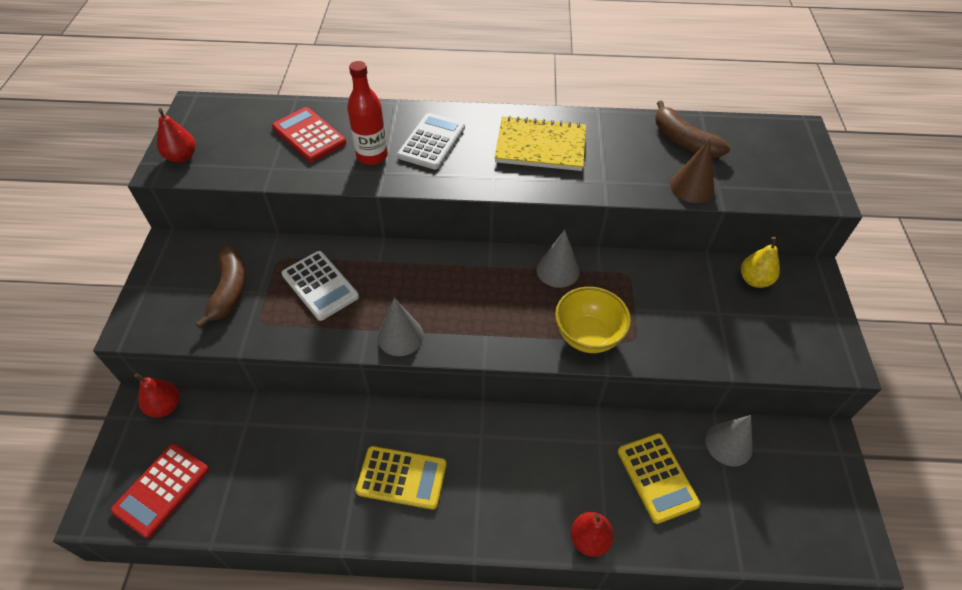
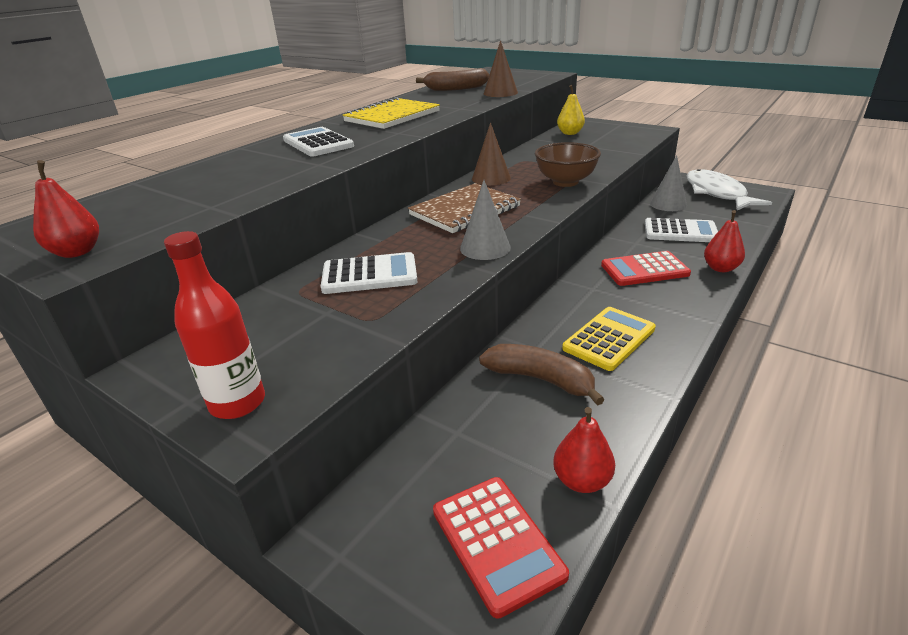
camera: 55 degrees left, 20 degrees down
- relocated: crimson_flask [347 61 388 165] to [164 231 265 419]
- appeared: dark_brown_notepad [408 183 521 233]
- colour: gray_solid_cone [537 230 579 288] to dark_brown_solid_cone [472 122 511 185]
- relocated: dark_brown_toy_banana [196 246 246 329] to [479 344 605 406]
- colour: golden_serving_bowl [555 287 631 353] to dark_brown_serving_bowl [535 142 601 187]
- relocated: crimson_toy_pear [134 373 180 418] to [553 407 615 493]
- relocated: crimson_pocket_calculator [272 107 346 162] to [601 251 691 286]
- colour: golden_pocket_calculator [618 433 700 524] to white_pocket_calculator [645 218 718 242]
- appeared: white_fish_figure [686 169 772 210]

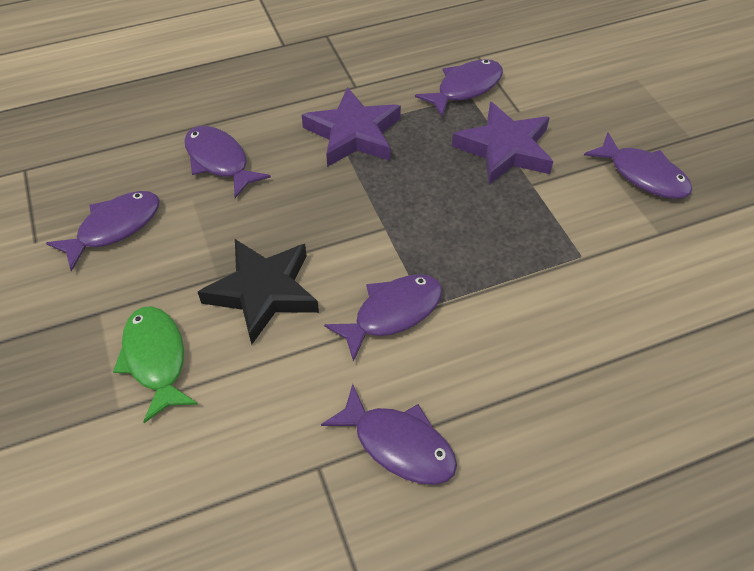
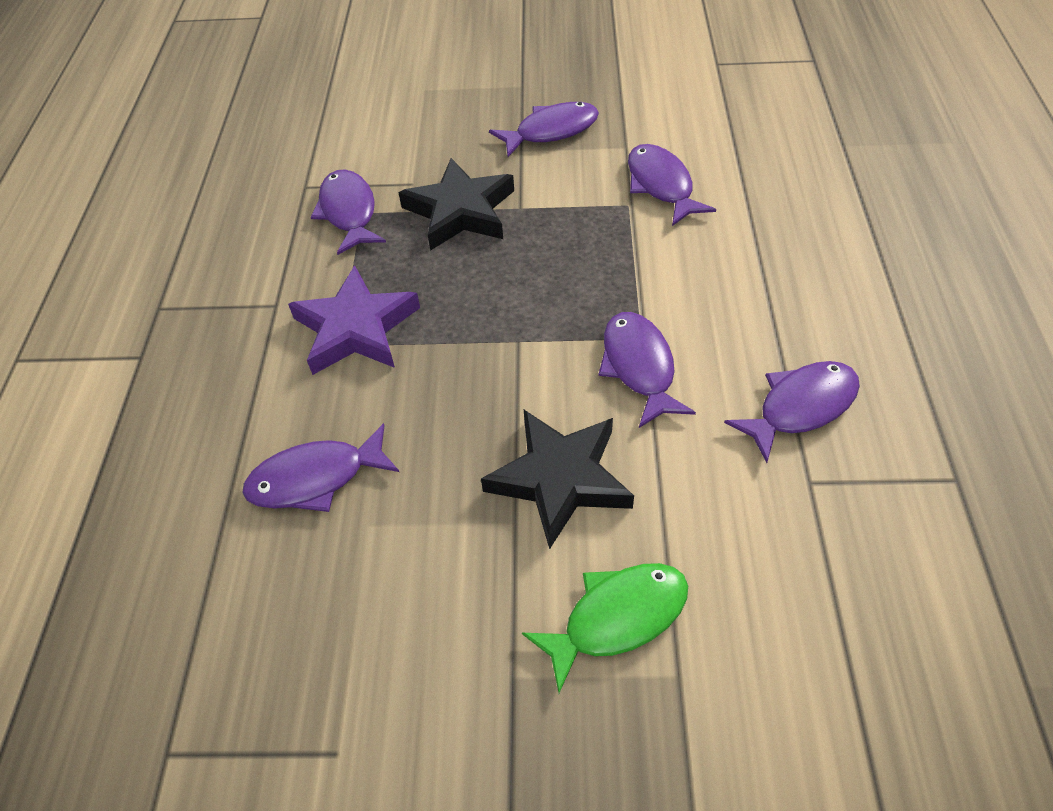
camera: 65 degrees left, 0 degrees up
- colour: purple_star_shape [452 102 553 185] to black_star_shape [398 158 514 251]
- spun: green_fish_figure [113 306 198 423] = [522 563 688 693] 150 degrees clockwise
- relocated: purple_fish_figure [46 191 160 272] to [628 144 716 226]

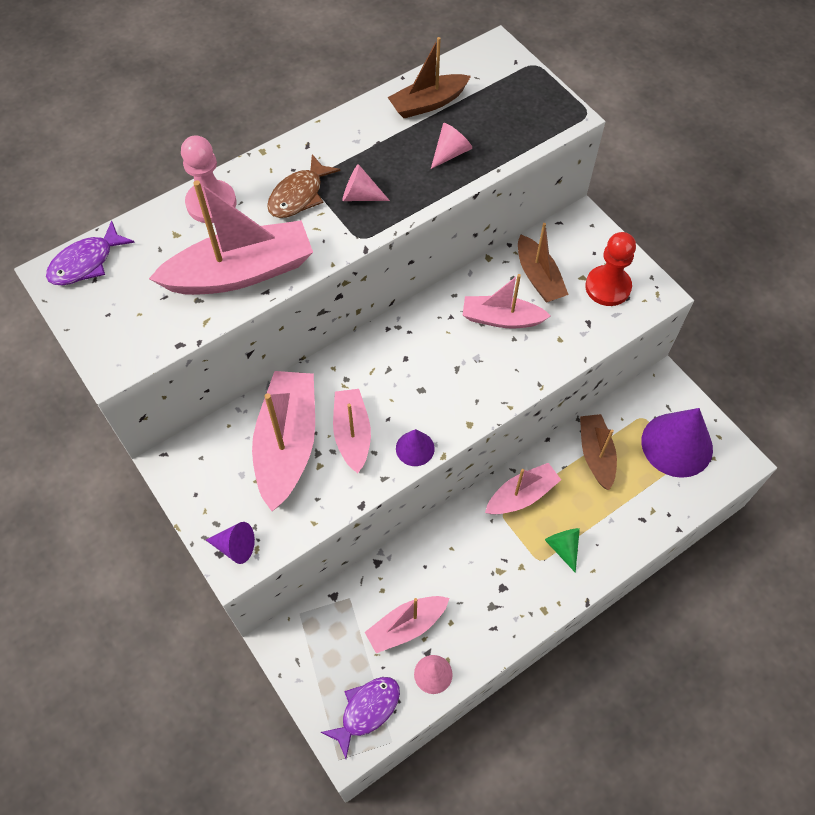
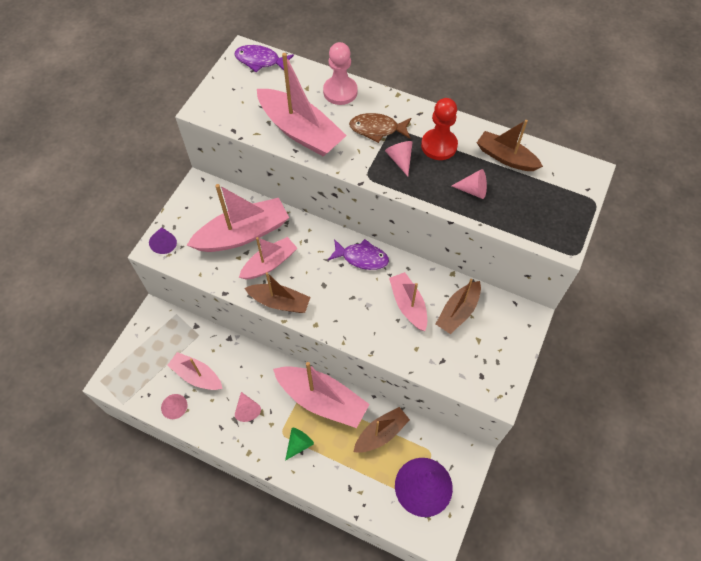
camera: 60 degrees right, 0 degrees up
- appeared: rosy_solid_cone [235 392 261 422]
- exchanged: purple_solid_cone [396 429 435 466] to dark_brown_toy_boat [245 272 311 313]
- size: rosy_toy_boat [485 463 561 514] = [273 362 370 428] x1.62
- relocated: purple_fish_figure [321 677 400 759] to [328 239 389 270]
- relocated: crimson_pawn [585 232 636 306] to [421 98 458 160]

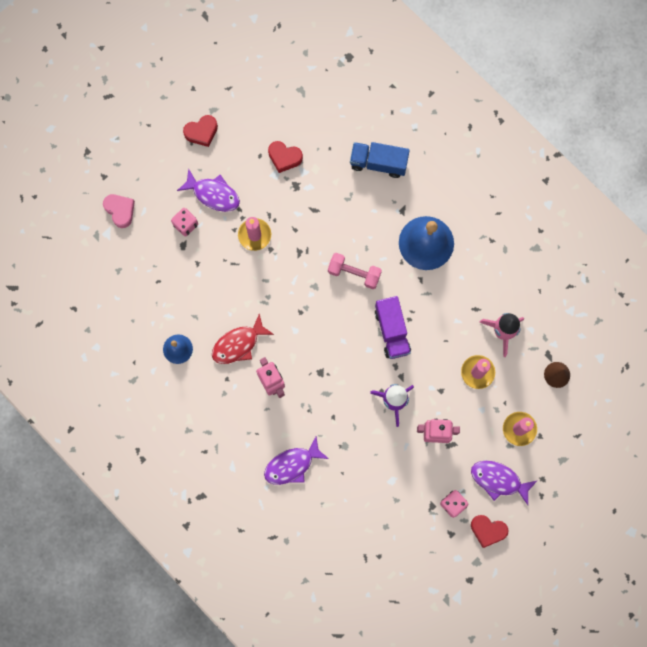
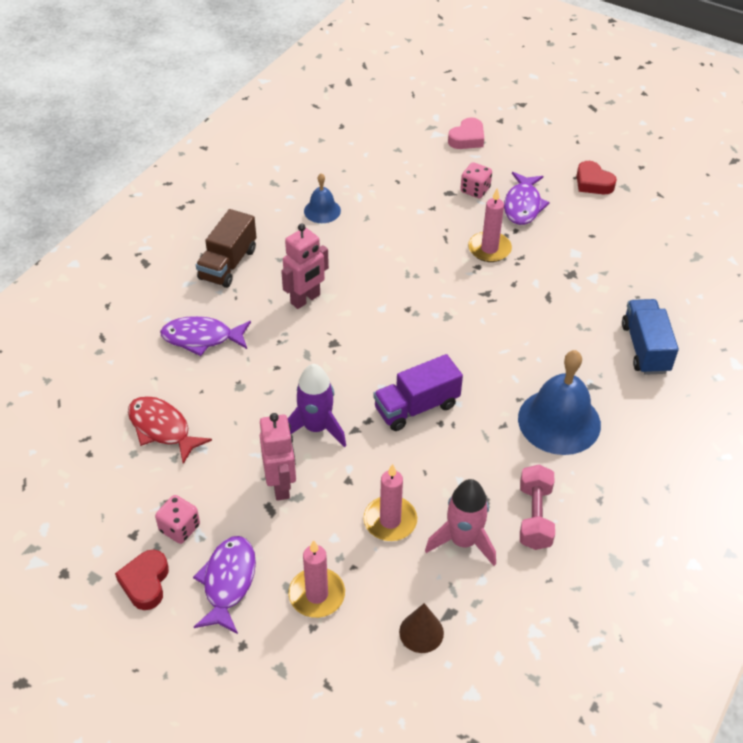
camera: 75 degrees right, 30 degrees down
- relocated: crimson_fish_figure [212 314 274 364] to [128 396 212 464]
- spun: purple_fish_figure [264 437 329 485] = [160 316 251 356] 45 degrees counterclockwise
- appeared: dark_brown_toy_truck [196 209 256 288]
- relocated: rosy_hand_weight [328 253 382 289] to [520 465 555 550]
- missing: crimson_heart [268 141 303 173]

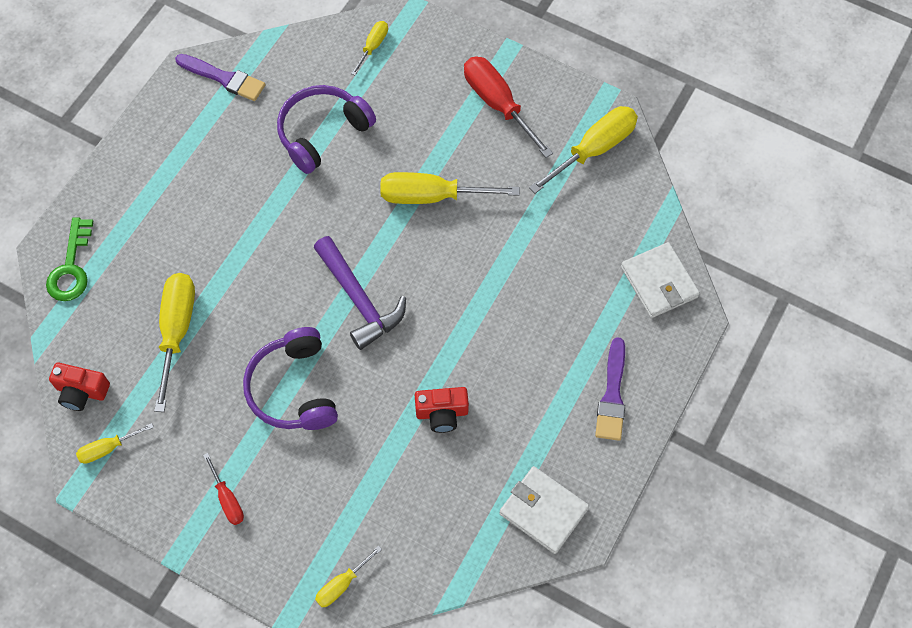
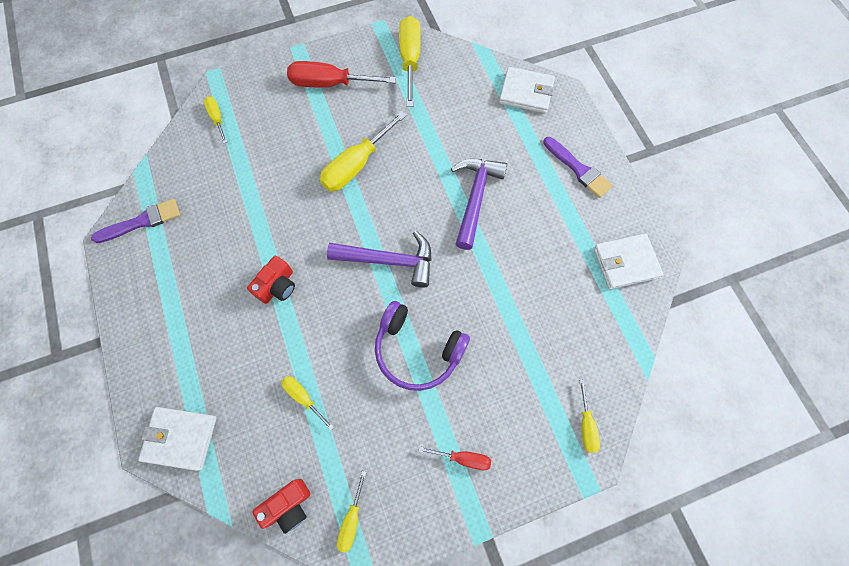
camera: 50 degrees left, 5 degrees up
- exchanged: green_door_key [46 217 93 301] to white_wallet [138 407 217 471]
- relocated: crimson_camera [415 387 469 433] to [247 256 295 304]
- size: golden_screwdriver [154 273 195 412] = [281 376 334 430] x0.52
- appeared: purple_carpenter's_hammer [451 159 507 250]
- missing: purple_over-ear_headphones [277 85 376 174]

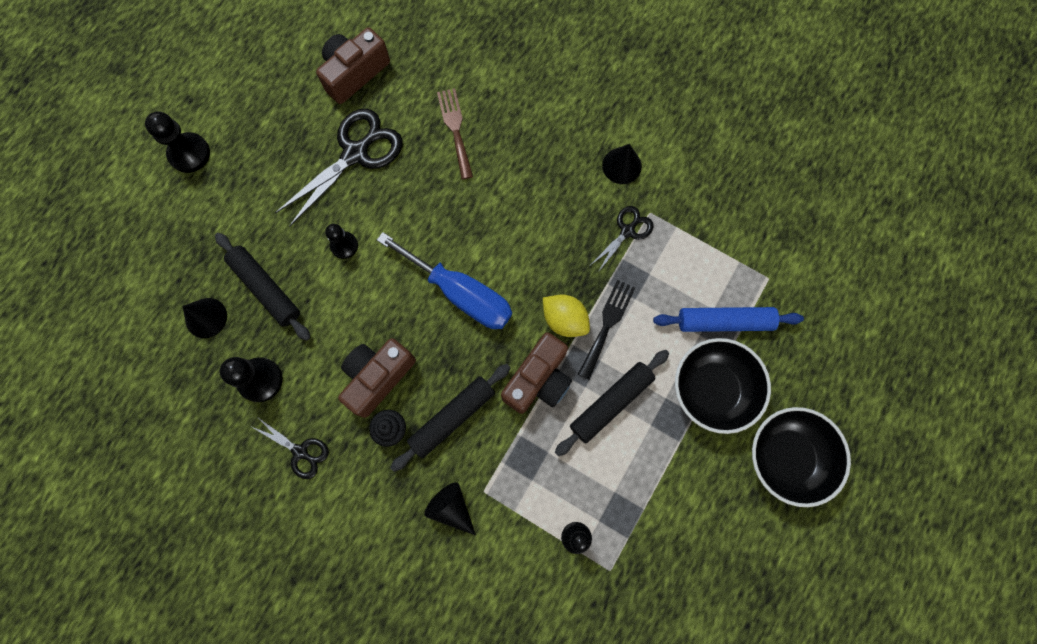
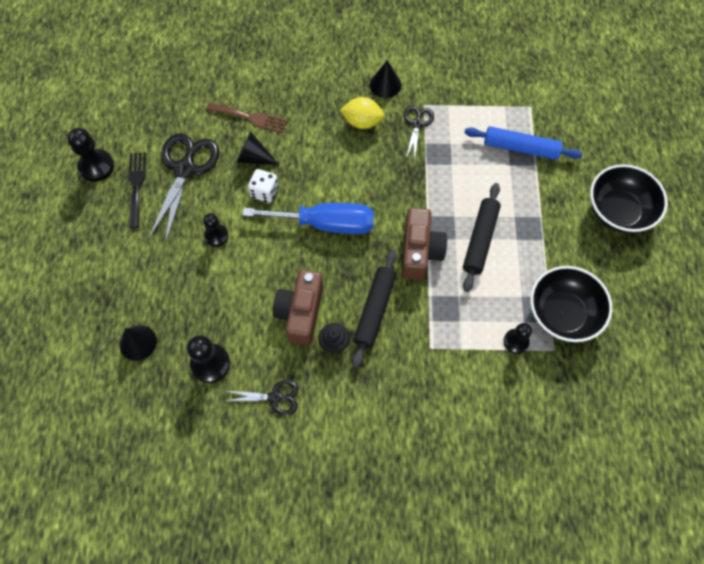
camera: 30 degrees left, 10 degrees down
- relocated: black_pawn [145 111 210 173] to [68 128 114 182]
- relocated: black_table_fork [578 280 635 380] to [128 152 146 228]
- spun: dark_brown_table_fork [437 88 473 179] = [206 103 288 133] 150 degrees clockwise
- relocated: black_solid_cone [424 482 476 536] to [237 132 279 165]
- appeared: white_game_die [248 169 279 203]
- relocated: golden_citrus_fruit [543 295 590 337] to [340 97 384 129]
- spun: royal_blue_dough_roller [653 307 804 332] = [464 126 583 160] 45 degrees clockwise
- relocated: black_serving_bowl [675 338 771 434] to [530 266 612 342]
- missing: black_dough_roller [215 233 311 341]
- missing: dark_brown_camera [316 27 390 104]

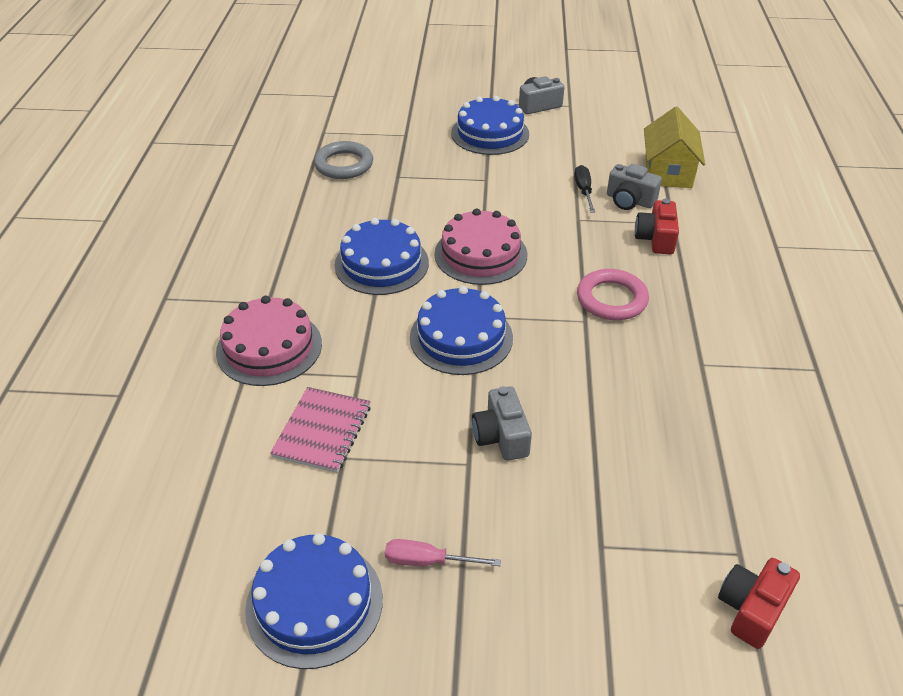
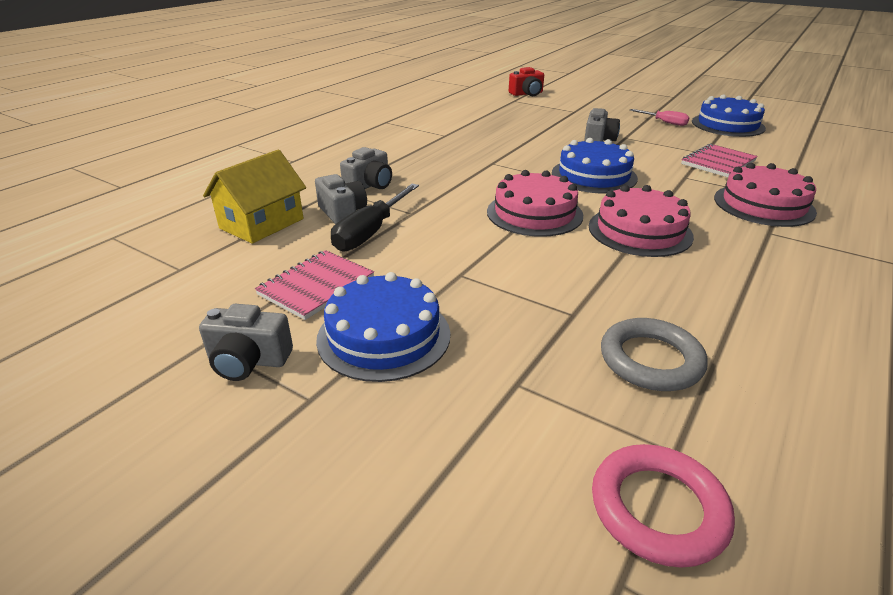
camera: 150 degrees left, 10 degrees down
- appeared: rosy_notepad [255 250 374 320]
- size: black_screwdriver [574 165 595 213] = [331 184 419 252] x1.64
- colour: crimson_camera [635 199 679 254] to gray_camera [340 147 392 189]
- colour: royal_blue_gateau [334 218 429 295] to rosy_gateau [589 185 694 257]
- relocated: rosy_ring [577 269 649 320] to [592 444 735 568]

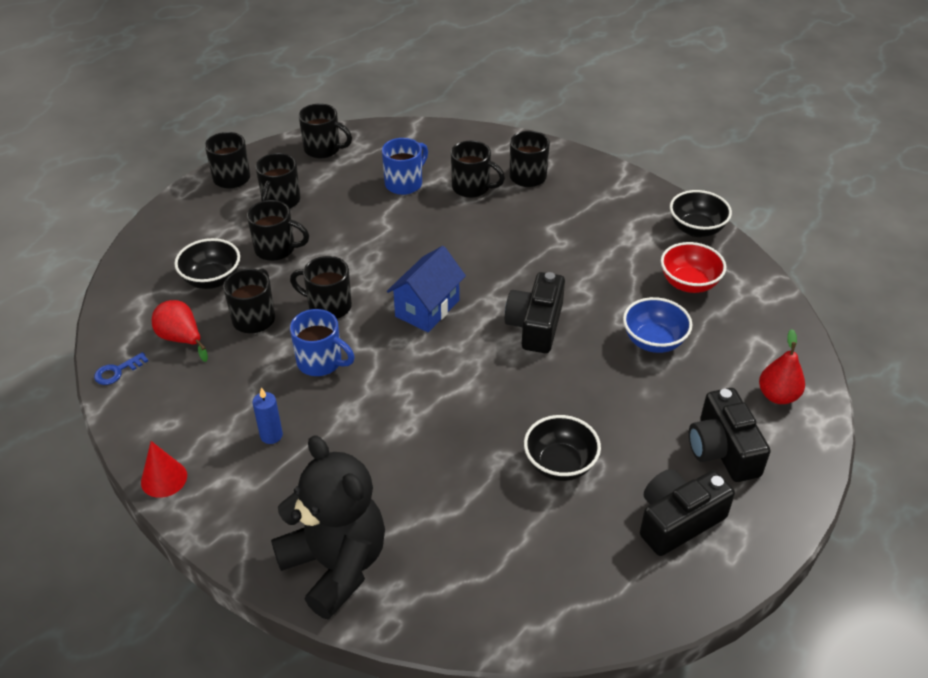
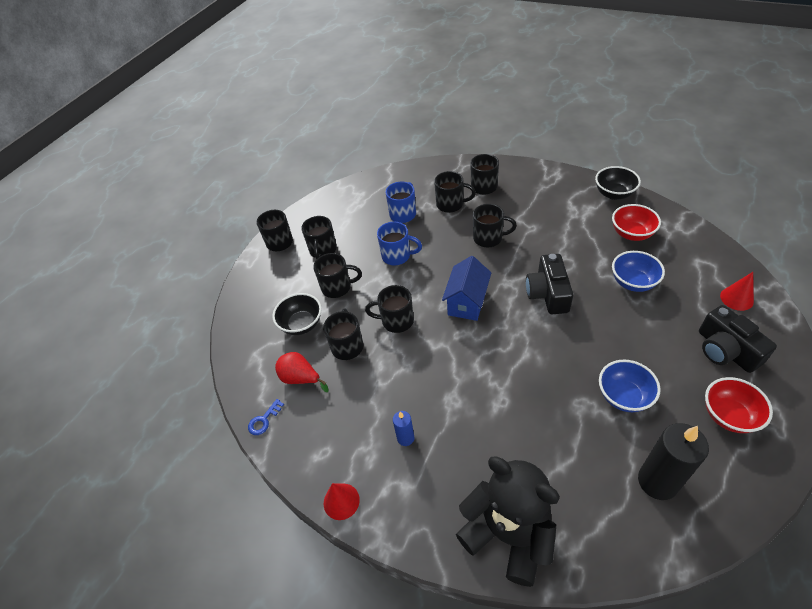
camera: 10 degrees left, 5 degrees up
- relocated: royal_blue_coffee_mug [290 309 355 376] to [377 222 422 265]
- relocated: black_coffee_mug [299 104 352 158] to [473 204 517 247]
- colour: black_serving_bowl [524 415 601 481] to royal_blue_serving_bowl [599 360 661 412]
- appeared: black_candle [638 423 709 500]
- exchanged: black_camera [640 469 735 556] to crimson_serving_bowl [705 377 773 433]
- exchanged: crimson_toy_pear [759 329 805 404] to crimson_solid_cone [720 272 754 311]

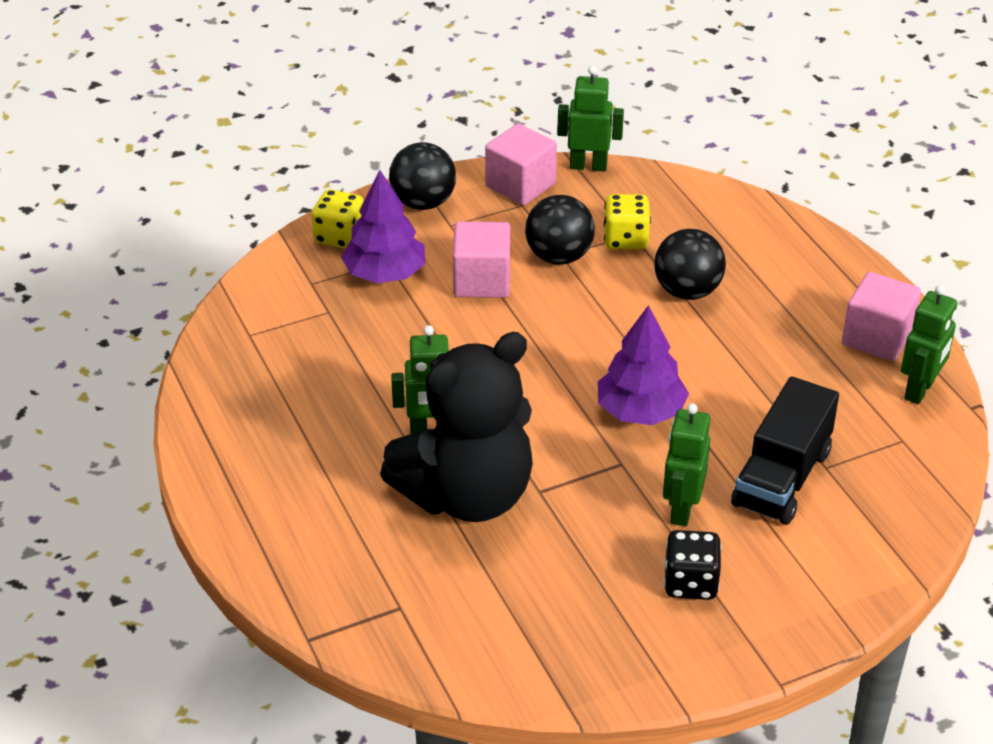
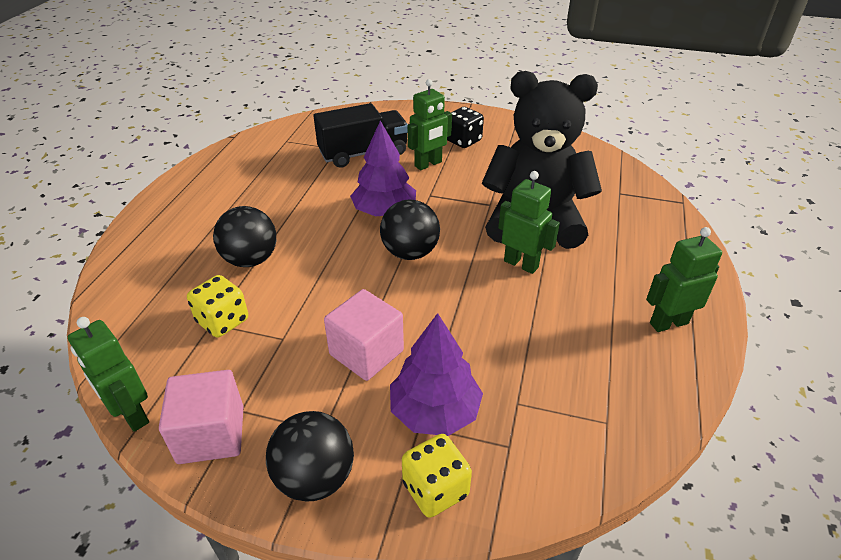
camera: 140 degrees left, 0 degrees up
- relocated: black_ball [525 195 595 264] to [380 200 440 260]
- relocated: green_robot_figure [901 285 957 404] to [646 227 722 332]
- missing: rosy_solid_cube [842 272 921 361]

